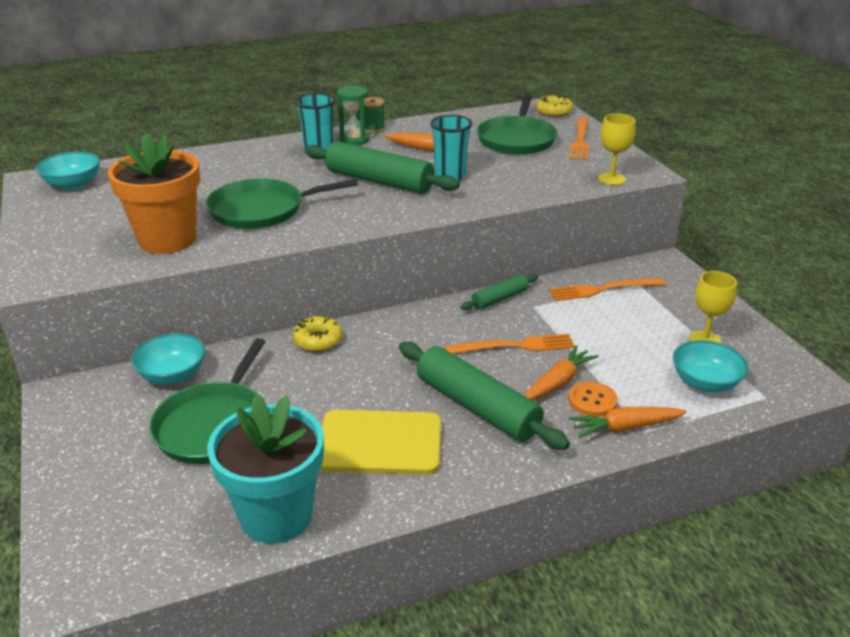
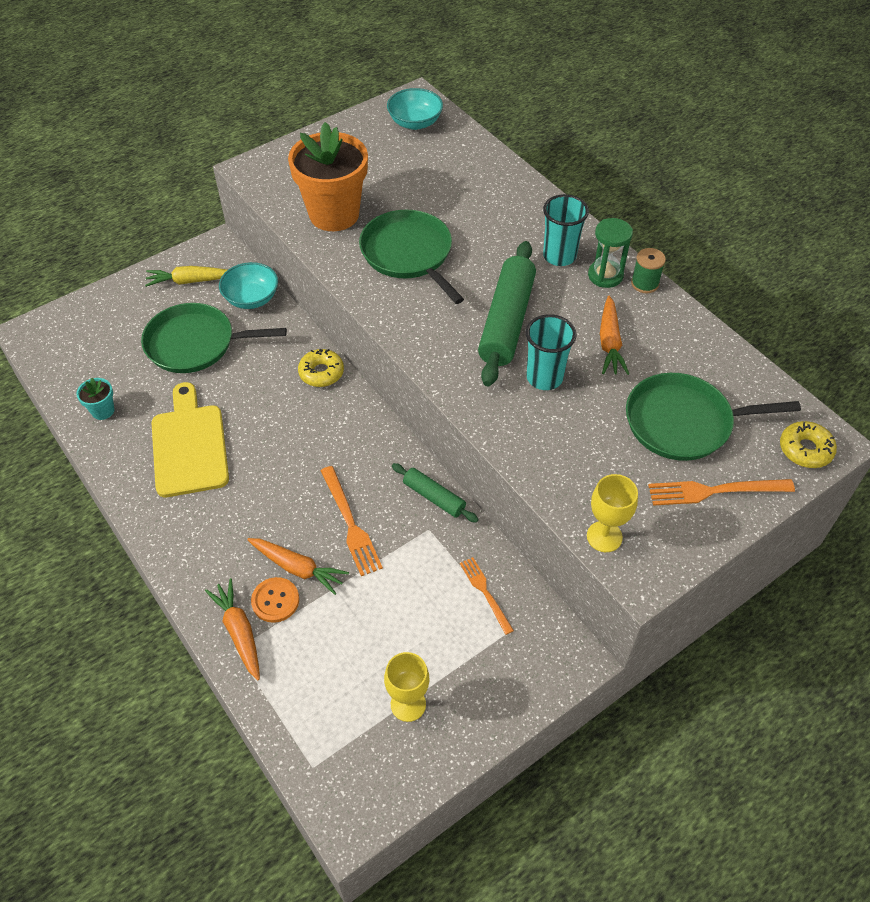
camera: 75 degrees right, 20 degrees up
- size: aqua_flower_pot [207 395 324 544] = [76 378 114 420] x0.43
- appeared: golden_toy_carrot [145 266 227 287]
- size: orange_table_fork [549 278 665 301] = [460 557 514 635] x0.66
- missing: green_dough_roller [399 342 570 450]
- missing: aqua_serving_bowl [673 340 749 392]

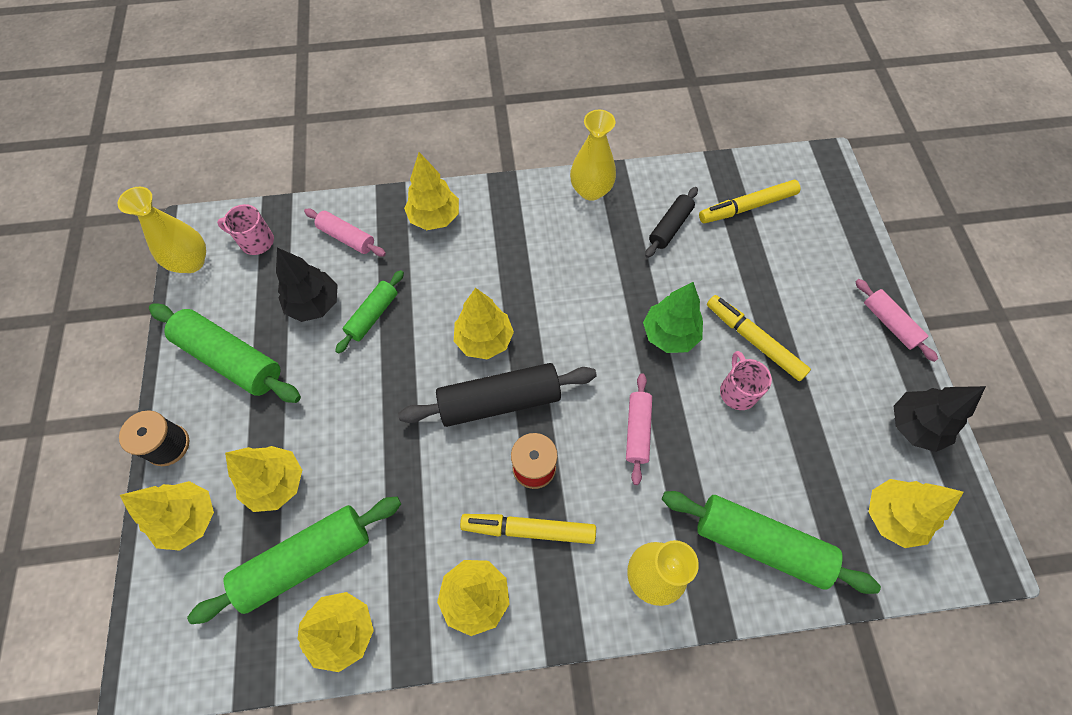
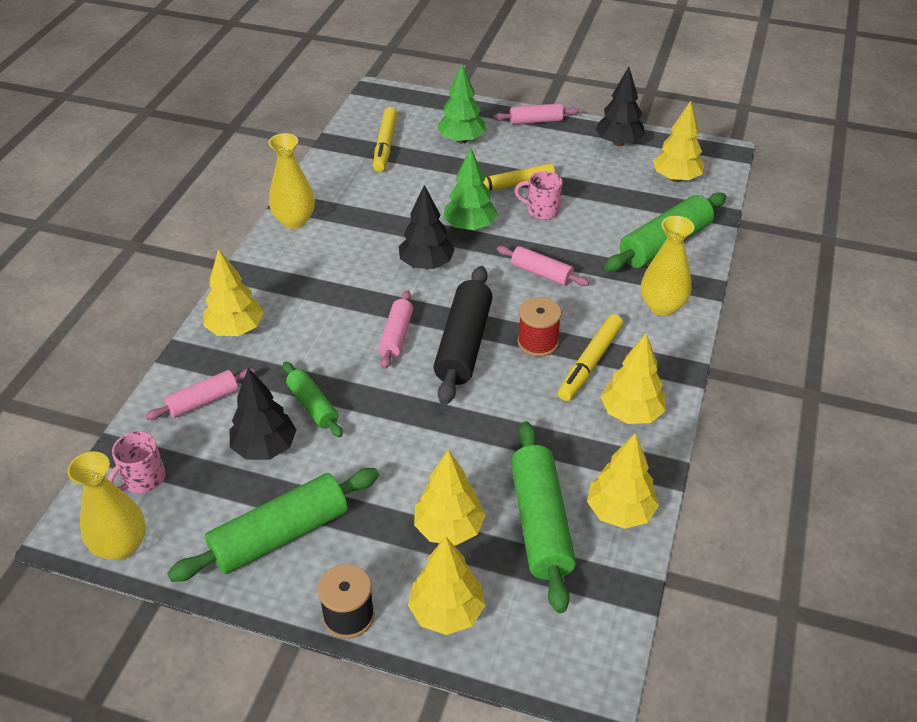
camera: 65 degrees left, 20 degrees down
- exchanged: golden_toy_tree [454 288 514 360] to rosy_dough_roller [379 290 413 369]
- appeared: black_toy_tree [399 185 455 269]
- appeared: green_toy_tree [437 64 485 144]
- missing: black_dough_roller [645 187 698 258]

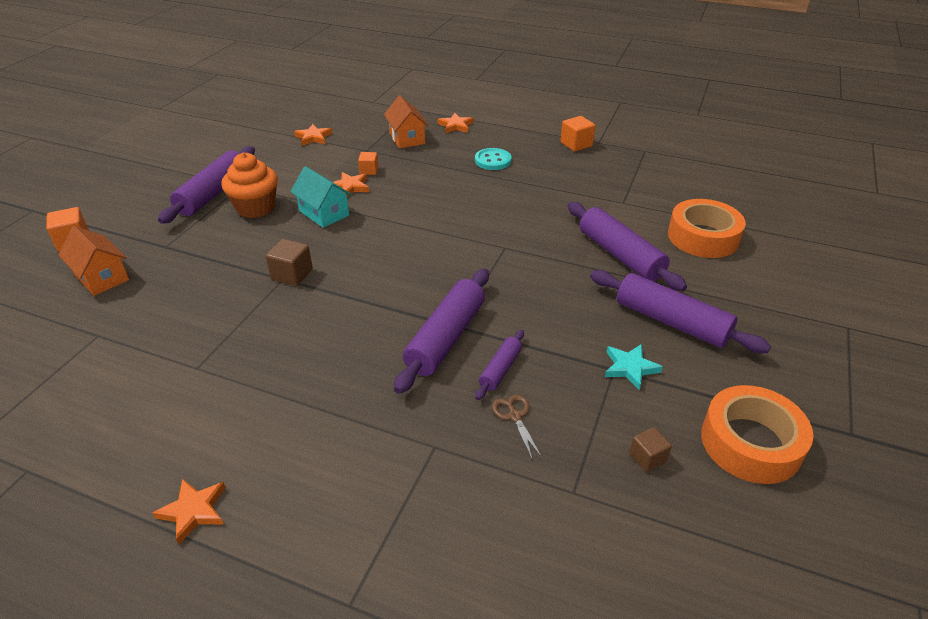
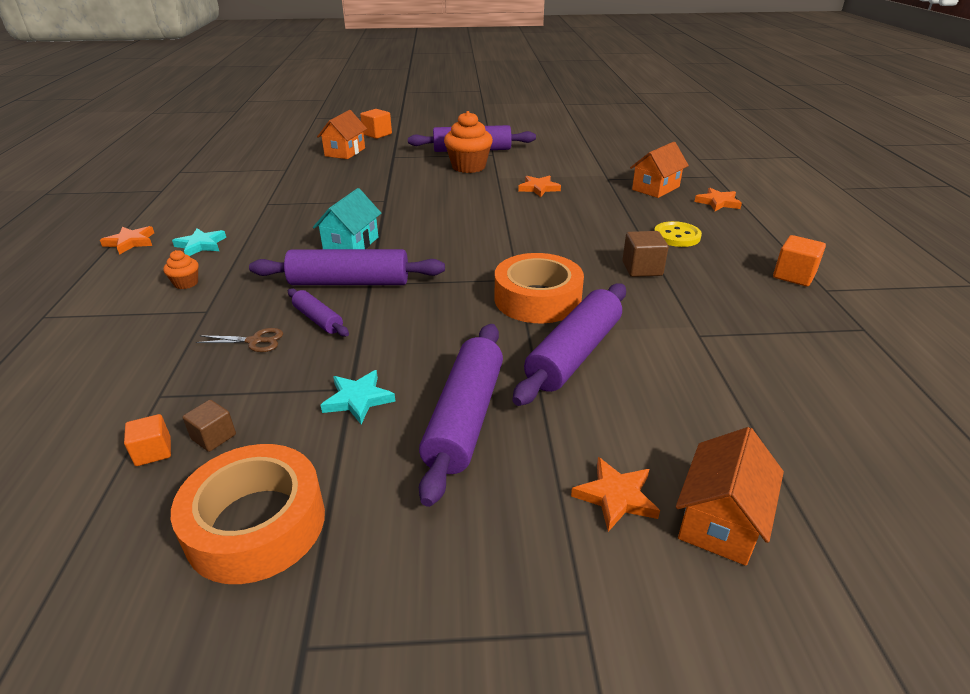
camera: 65 degrees right, 5 degrees down
- relocated: orange_solid_cube [358 152 379 175] to [124 414 171 466]
- appeared: orange_cupcake [163 250 199 289]
- appeared: aqua_star_shape [172 228 226 256]
- spun: dark_brown_scissors [492 394 542 459] = [196 328 283 352] 45 degrees clockwise
- spun: purple_dough_roller [475 330 524 400] = [288 288 349 337] 45 degrees clockwise
- relocated: aqua_toy_house [290 166 352 228] to [313 188 381 249]
- relocated: orange_tape [668 199 746 258] to [495 253 584 323]
- relocated: orange_star_shape [294 124 332 146] to [571 457 660 532]
- relocated: dark_brown_solid_cube [266 239 313 286] to [622 231 669 277]
- colour: aqua_shirt_button [475 148 512 170] to golden_shirt_button [654 221 702 247]
- appeared: orange_toy_house [676 427 784 566]

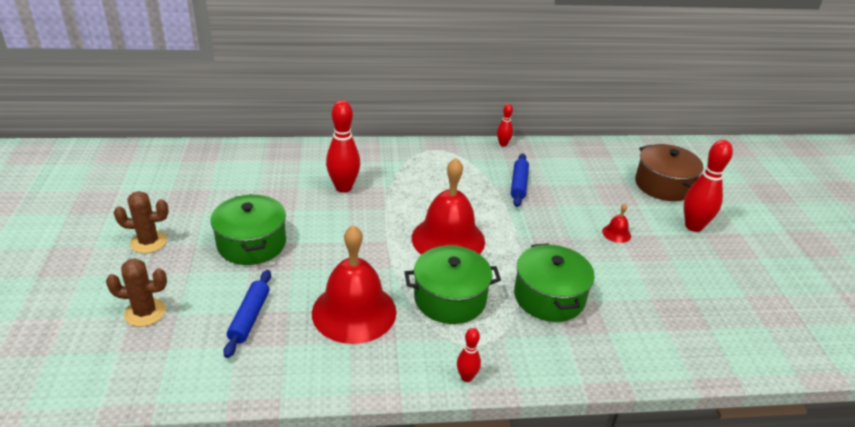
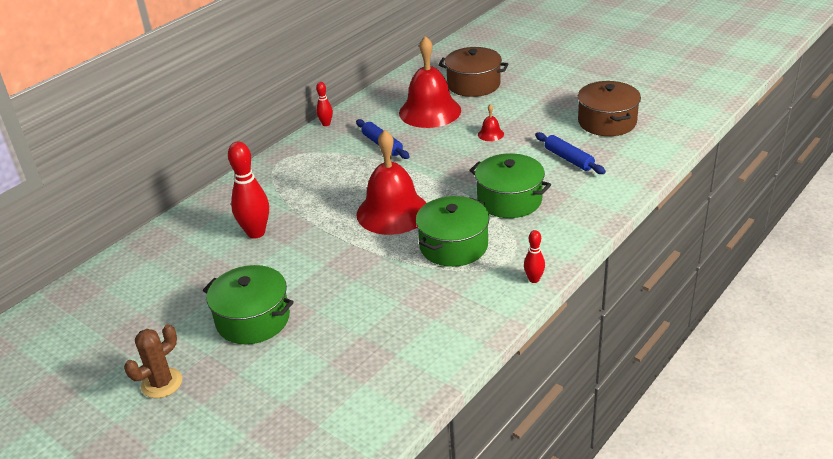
camera: 40 degrees left, 0 degrees up
- relocated: crimson_school_bell [312 225 396 344] to [399 36 461 128]
- relocated: royal_blue_dough_roller [223 270 271 358] to [535 132 606 174]
- appeared: dark_brown_cooking_pot [578 81 641 136]
- missing: dark_brown_cactus [106 258 167 327]
- missing: crimson_skittle [684 140 733 232]

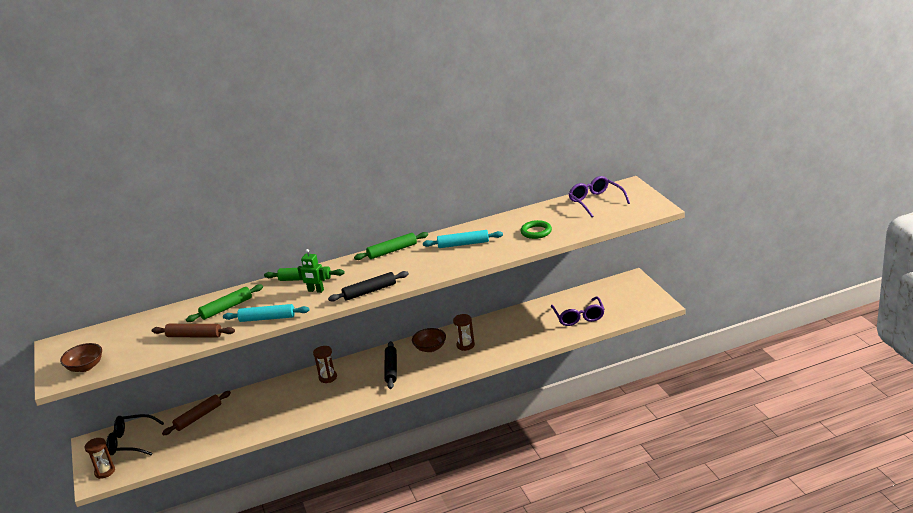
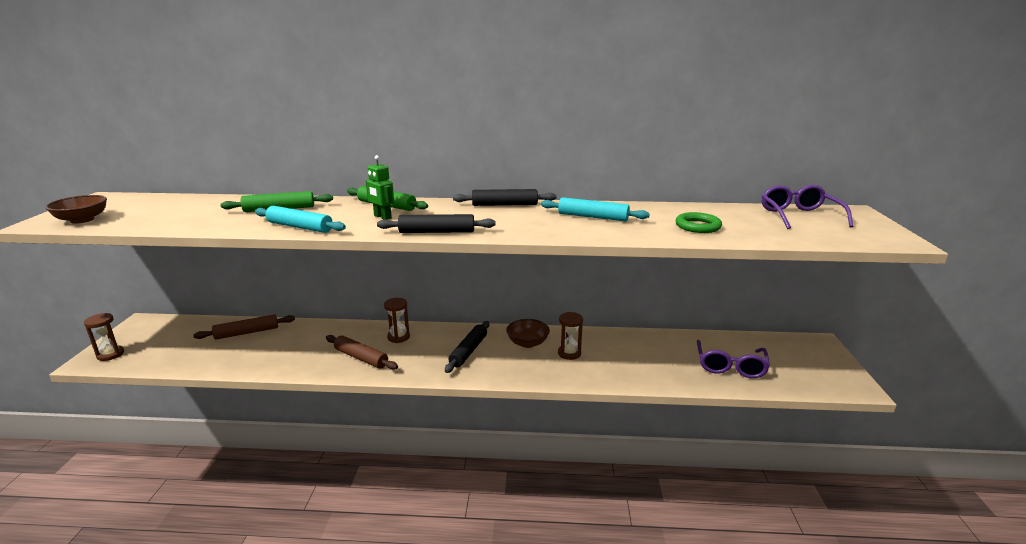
camera: 20 degrees right, 5 degrees down
- relocated: dark_brown_dough_roller [152 324 235 338] to [326 335 398 370]
- colour: green_dough_roller [354 232 428 260] to black_dough_roller [453 189 556 206]
- missing: black_glasses [106 414 164 455]

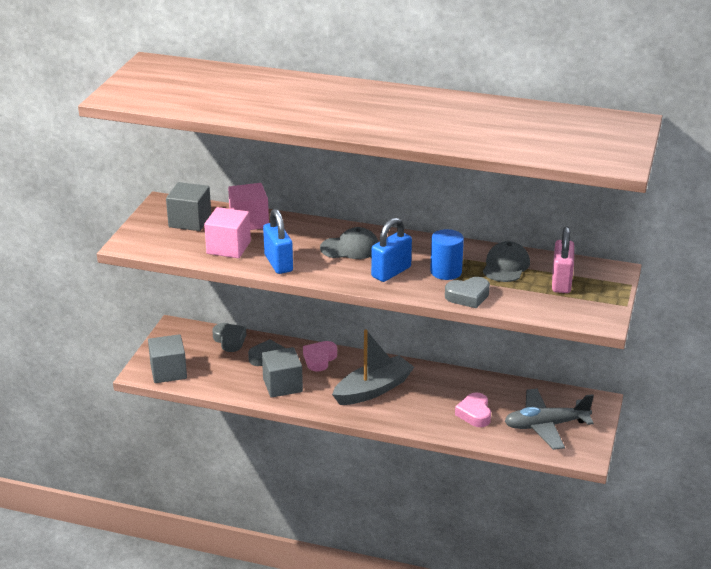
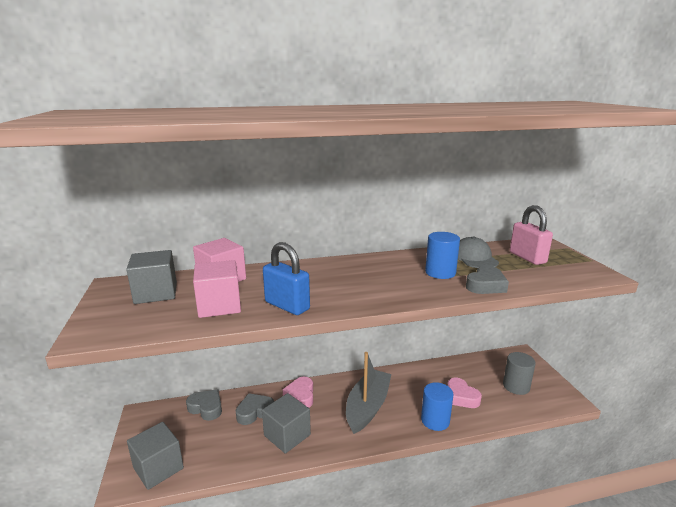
camera: 30 degrees left, 10 degrees down
- appeared: royal_blue_cylinder [421 382 453 431]
- exchanged: gray_toy_plane [505 389 594 450] to gray_cylinder [503 352 536 395]
- missing: gray_baseball_cap [320 227 379 259]
- missing: royal_blue_lock [371 218 412 282]

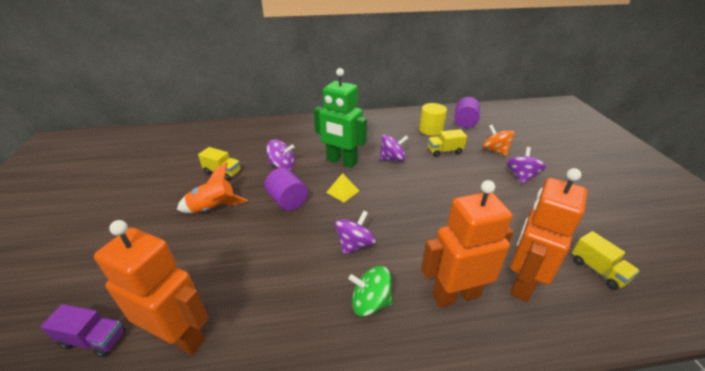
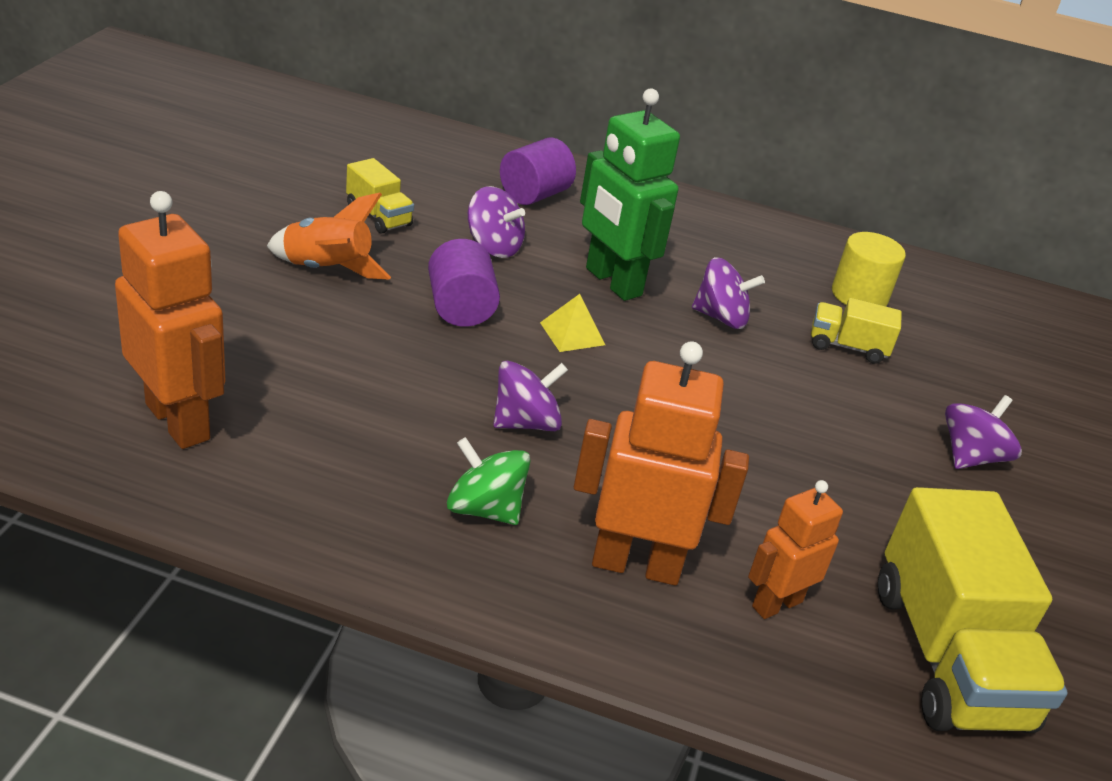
camera: 20 degrees right, 0 degrees up
- relocated: purple_cylinder [454 97 480 128] to [500 137 576 205]
- size: orange_robot_figure [510 168 587 302] = [748 480 843 619] x0.60
- size: golden_toy_truck [572 231 640 290] = [878 487 1068 733] x2.05
- missing: purple_toy_truck [41 304 126 357]
- missing: orange_whirligig [482 125 515 156]

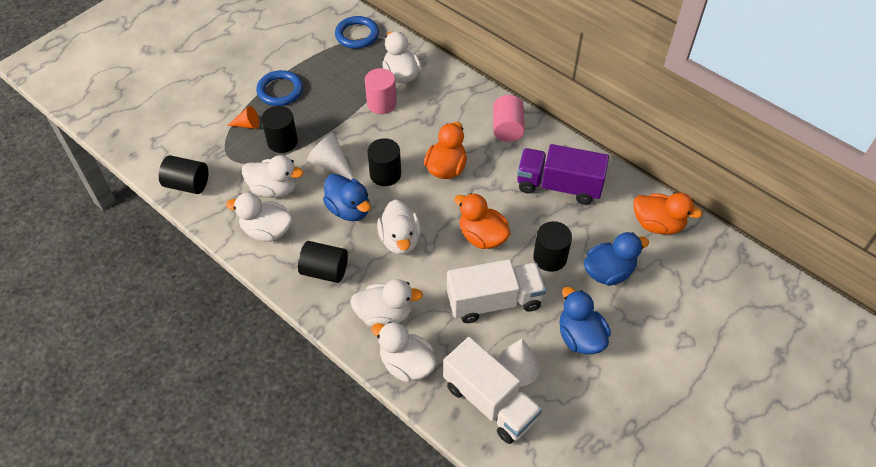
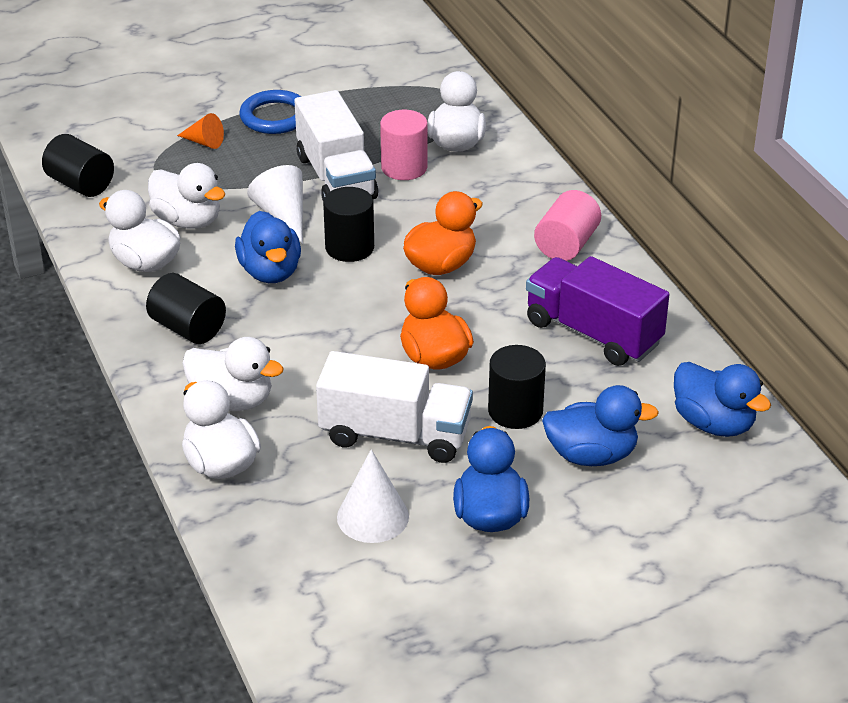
camera: 25 degrees right, 15 degrees down
- relocated: white_toy_truck [443 337 542 444] to [294 90 378 200]
- colour: orange_rubber_duck [634 193 703 234] to royal_blue_rubber_duck [674 362 771 437]
- missing: black_cylinder [261 106 298 153]
- missing: royal_blue_ring [335 16 379 49]
- missing: white_rubber_duck [377 200 421 255]

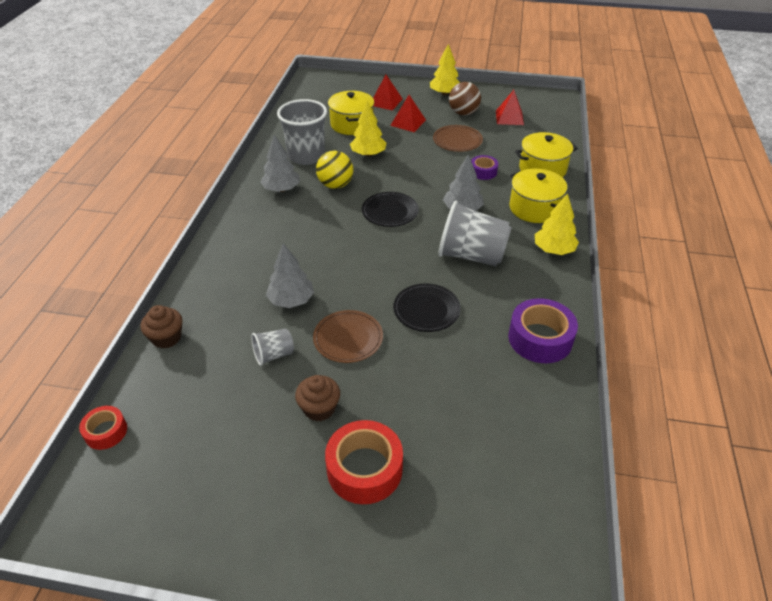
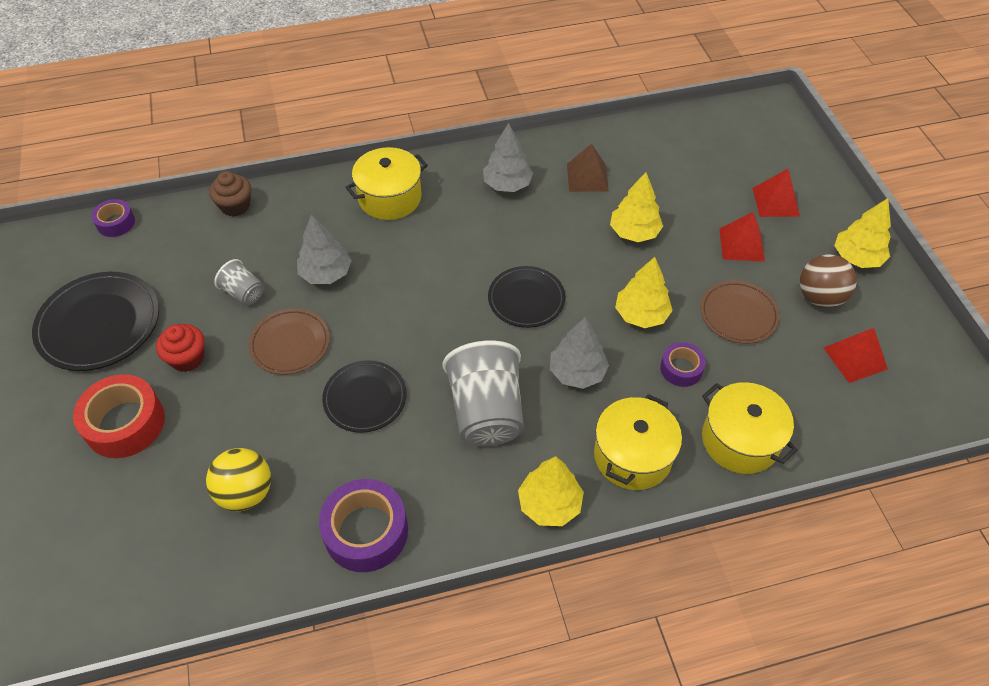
camera: 65 degrees right, 10 degrees up
- appeared: black_plate [32 272 159 371]
- colour: crimson_tape [79 406 127 450] to purple_tape [91 199 135 237]
- colour: dark_brown_cupcake [295 375 340 421] to crimson_cupcake [156 324 205 372]
- relocated: golden_ball [316 151 353 189] to [206 448 271 511]
- relocated: golden_cooking_pot [328 91 374 135] to [346 147 428 220]
- exchanged: gray_tumbler [277 99 327 165] to dark_brown_pyramid [567 144 609 192]
- appeared: golden_toy_tree [615 257 673 328]

